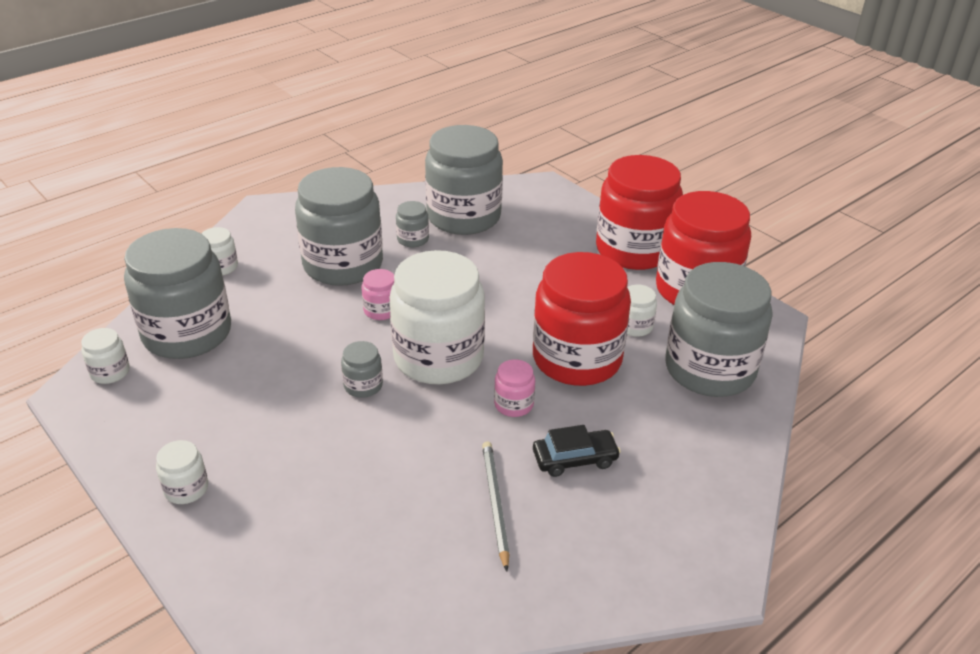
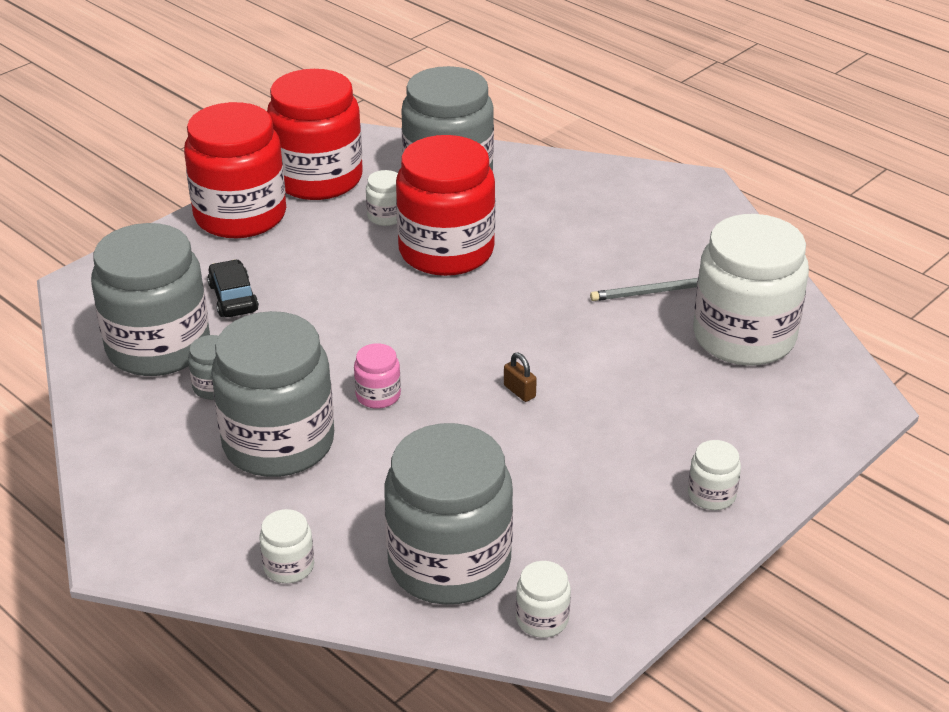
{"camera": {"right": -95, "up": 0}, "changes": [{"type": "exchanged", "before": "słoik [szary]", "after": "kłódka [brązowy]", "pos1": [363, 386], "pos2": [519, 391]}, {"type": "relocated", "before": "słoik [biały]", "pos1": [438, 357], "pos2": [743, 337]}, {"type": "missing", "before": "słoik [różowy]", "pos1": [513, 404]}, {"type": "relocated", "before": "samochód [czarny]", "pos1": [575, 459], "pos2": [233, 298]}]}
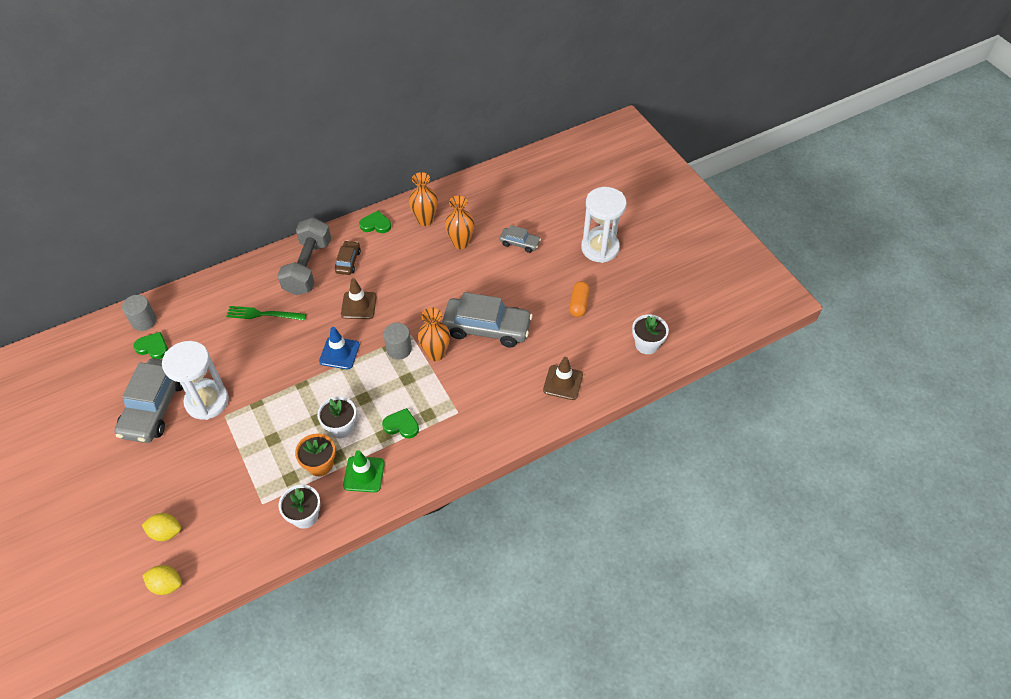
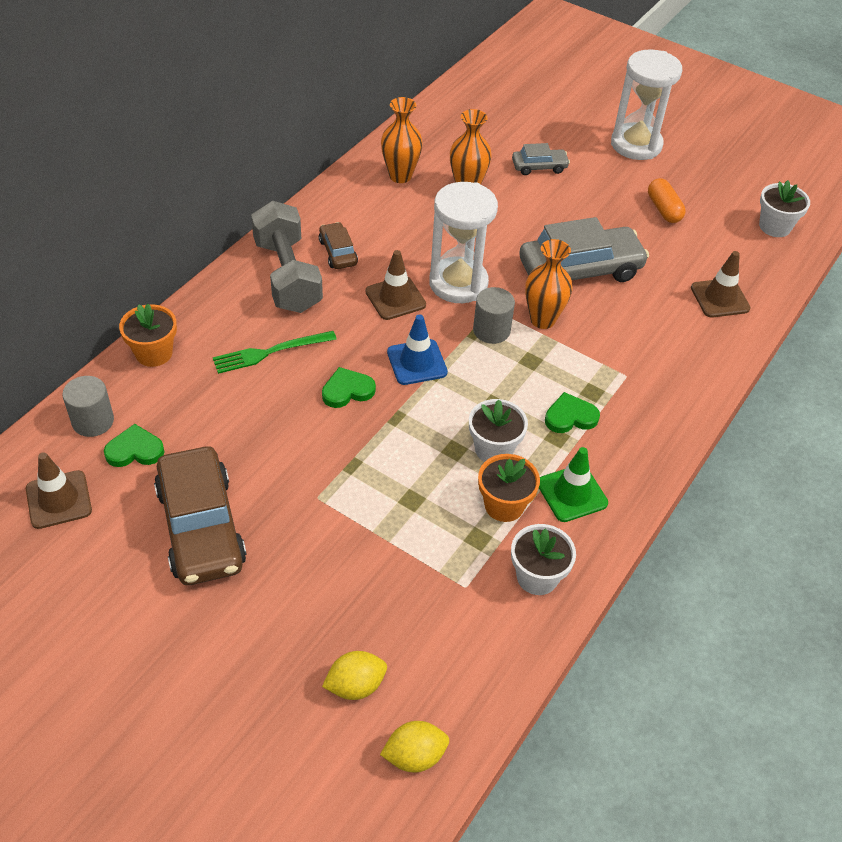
{"camera": {"right": -30, "up": -5}, "changes": [{"type": "colour", "before": "samochód [szary]", "after": "samochód [brązowy]", "pos1": [154, 407], "pos2": [201, 527]}, {"type": "relocated", "before": "klepsydra [biały]", "pos1": [207, 401], "pos2": [458, 283]}, {"type": "relocated", "before": "serce [zielony]", "pos1": [376, 224], "pos2": [347, 390]}, {"type": "appeared", "after": "pachołek [brązowy]", "pos2": [59, 500]}, {"type": "appeared", "after": "doniczka [pomarańczowy]", "pos2": [154, 353]}]}
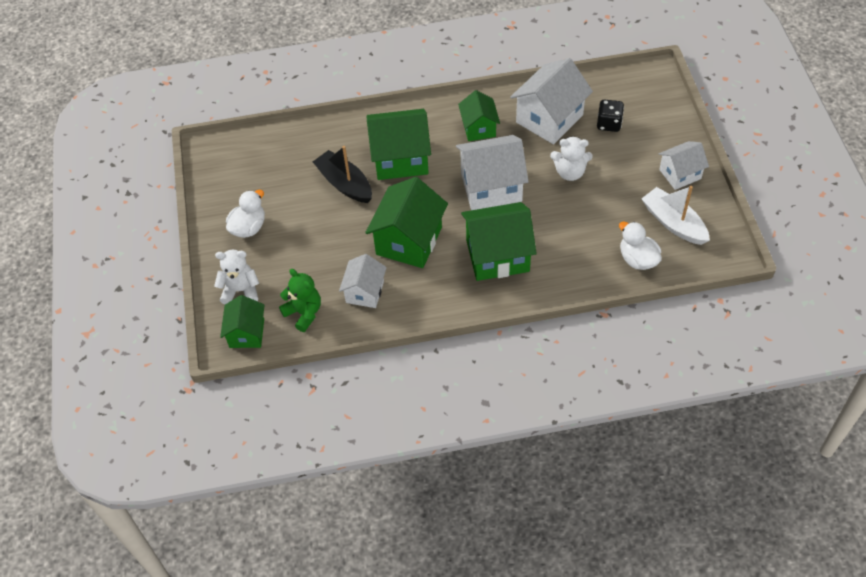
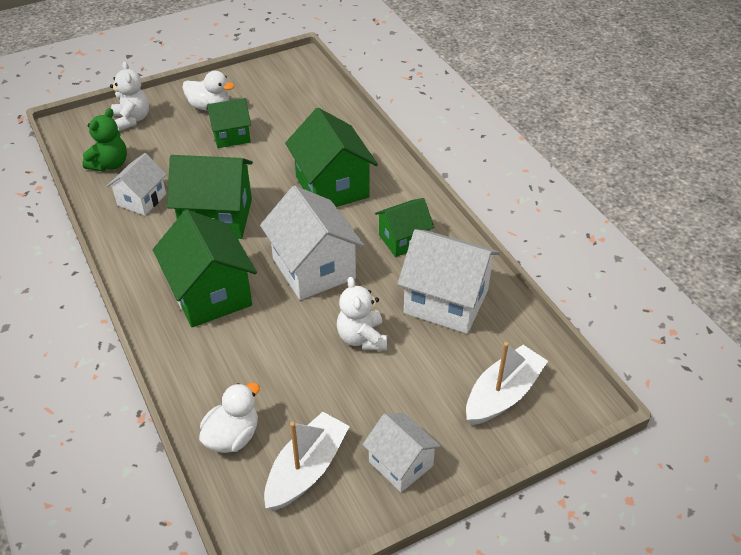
{"camera": {"right": 70, "up": -10}, "changes": [{"type": "relocated", "before": "domek [zielony]", "pos1": [247, 333], "pos2": [231, 136]}, {"type": "missing", "before": "łódka [czarny]", "pos1": [345, 184]}, {"type": "spun", "before": "domek [biały]", "pos1": [365, 292], "pos2": [142, 199], "turn": -60}, {"type": "missing", "before": "kostka do gry [czarny]", "pos1": [609, 124]}, {"type": "appeared", "after": "łódka [biały]", "pos2": [502, 394]}]}
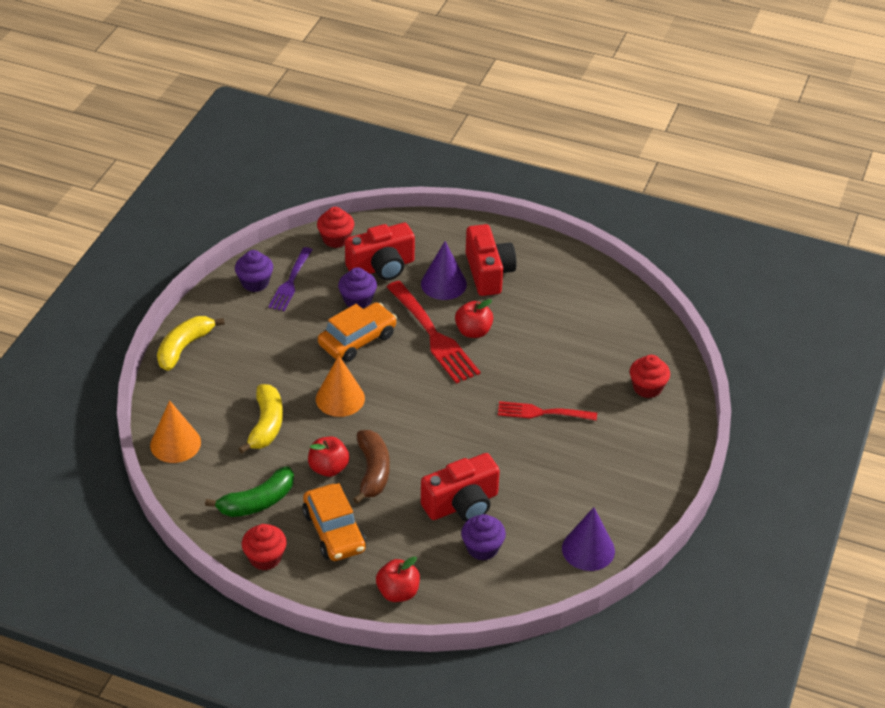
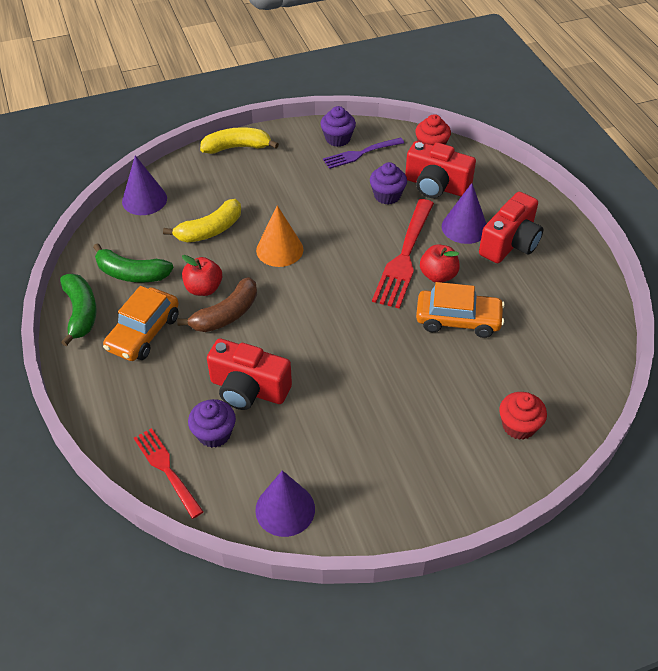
{"camera": {"right": 50, "up": 5}, "changes": [{"type": "colour", "before": "stożek [pomarańczowy]", "after": "stożek [fioletowy]", "pos1": [175, 443], "pos2": [144, 200]}, {"type": "exchanged", "before": "muffinka [czerwony]", "after": "banan [zielony]", "pos1": [265, 558], "pos2": [81, 312]}, {"type": "relocated", "before": "samochód [pomarańczowy]", "pos1": [357, 340], "pos2": [458, 320]}, {"type": "missing", "before": "jabłko [czerwony]", "pos1": [398, 592]}, {"type": "relocated", "before": "widelec [czerwony]", "pos1": [542, 412], "pos2": [166, 469]}]}
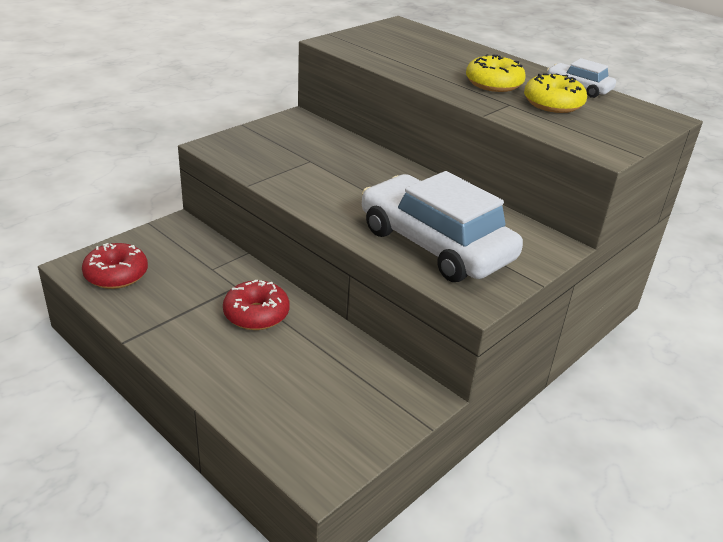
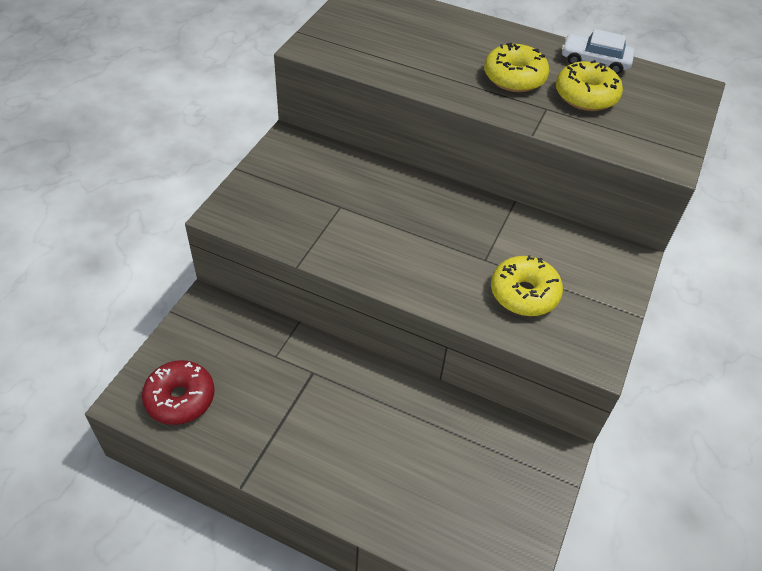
{"camera": {"right": -20, "up": 15}, "changes": [{"type": "missing", "before": "donut [czerwony]", "pos1": [256, 314]}, {"type": "exchanged", "before": "samochód [biały]", "after": "donut [żółty]", "pos1": [435, 244], "pos2": [524, 294]}]}
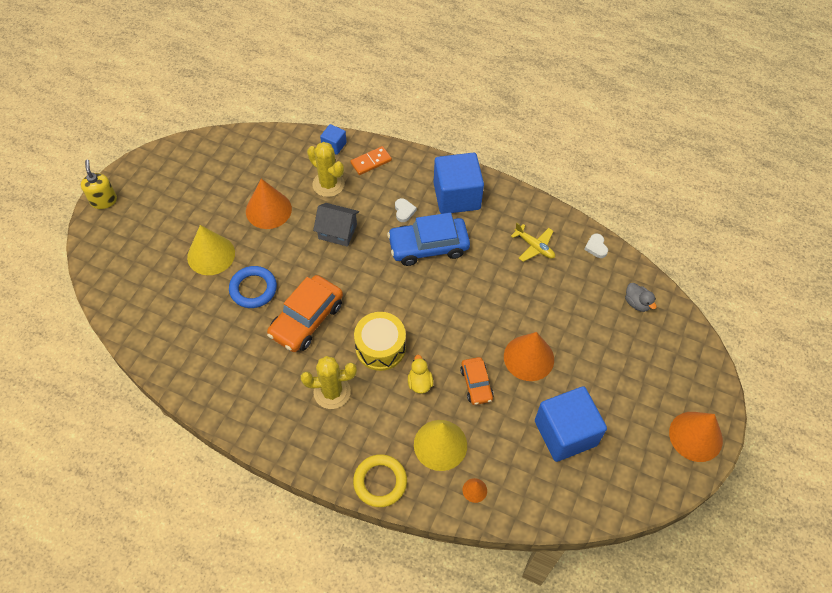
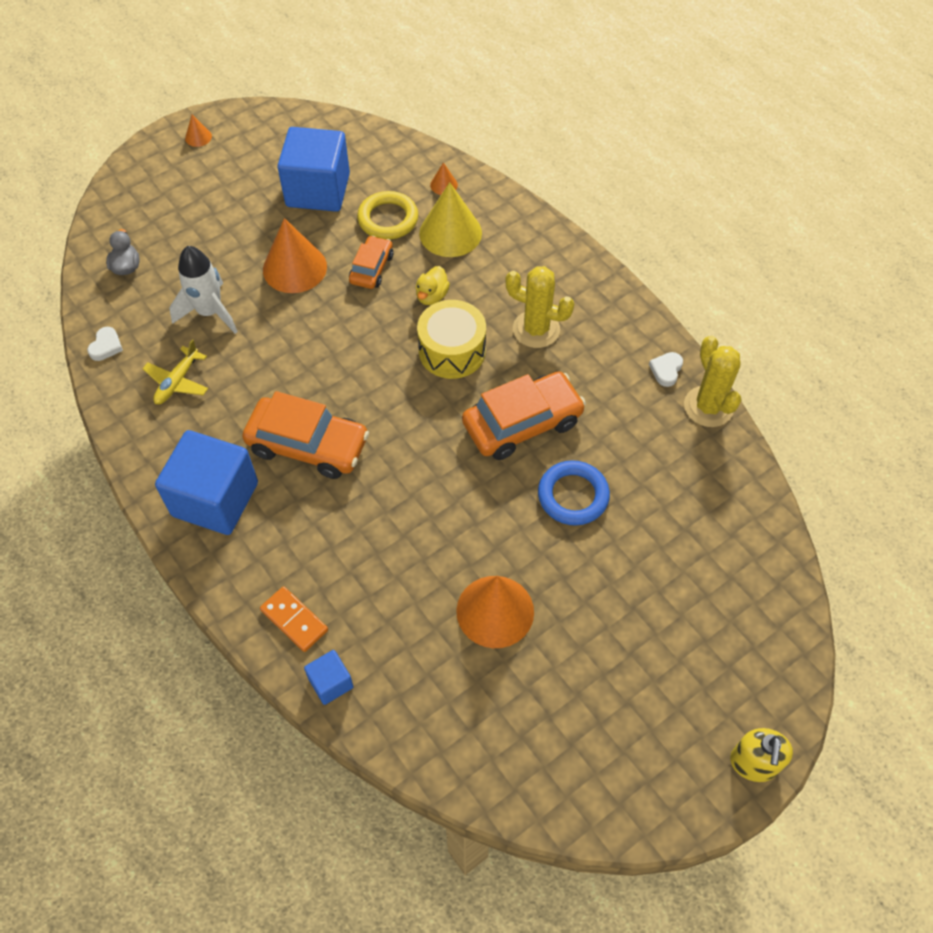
{"camera": {"right": -150, "up": 0}, "changes": [{"type": "missing", "before": "stożek [żółty]", "pos1": [211, 255]}, {"type": "relocated", "before": "kaktus [żółty]", "pos1": [328, 184], "pos2": [708, 407]}, {"type": "missing", "before": "domek [szary]", "pos1": [337, 231]}, {"type": "spun", "before": "kostka domina [pomarańczowy]", "pos1": [371, 162], "pos2": [294, 620], "turn": 45}, {"type": "relocated", "before": "pierścień [żółty]", "pos1": [380, 482], "pos2": [388, 219]}, {"type": "colour", "before": "samochód [niebieski]", "after": "samochód [pomarańczowy]", "pos1": [428, 246], "pos2": [308, 445]}, {"type": "relocated", "before": "serce [biały]", "pos1": [404, 211], "pos2": [666, 370]}, {"type": "spun", "before": "samolot [żółty]", "pos1": [534, 246], "pos2": [177, 382], "turn": -135}, {"type": "size", "before": "stożek [pomarańczowy]", "pos1": [695, 436], "pos2": [198, 137], "scale": 0.45}, {"type": "appeared", "after": "rakieta [biały]", "pos2": [210, 312]}]}
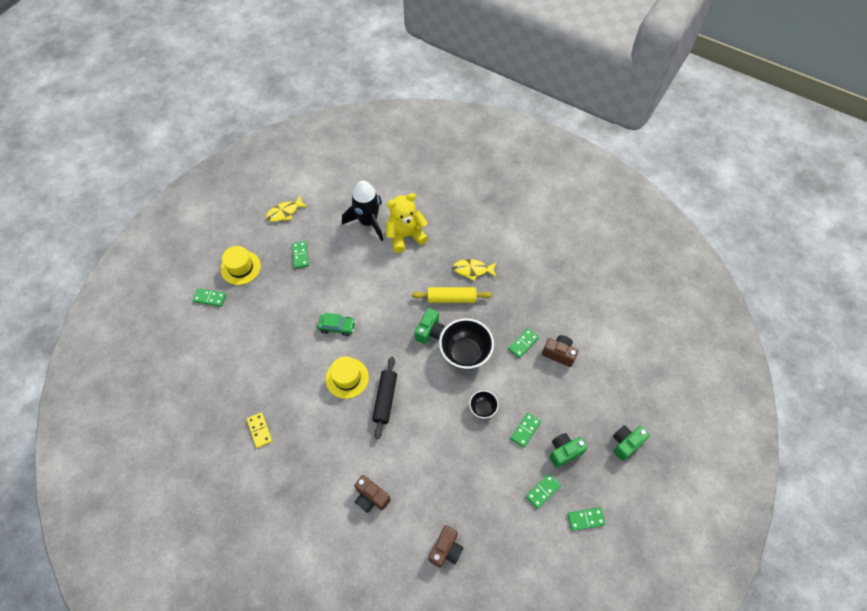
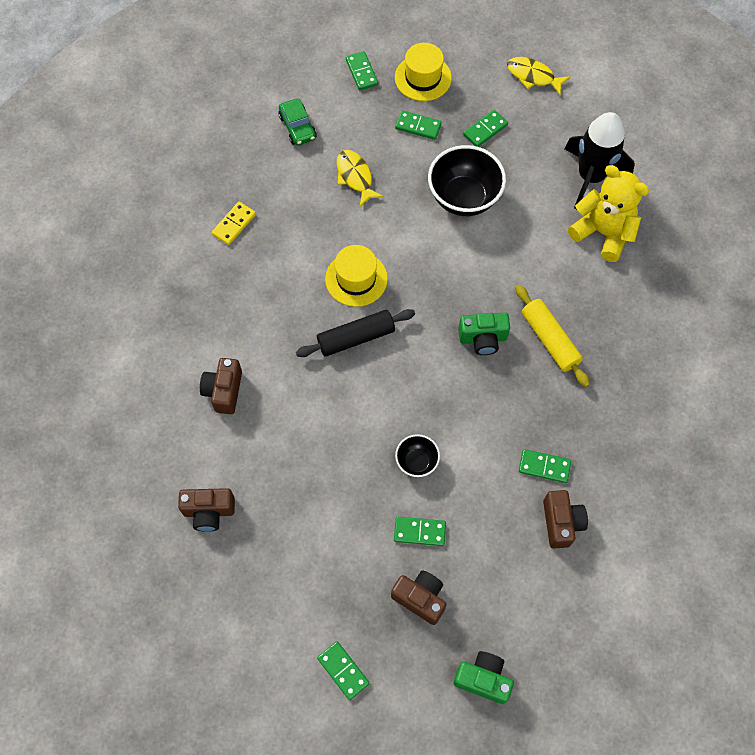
{"camera": {"right": 60, "up": 5}, "changes": [{"type": "relocated", "before": "samochód [zielony]", "pos1": [337, 327], "pos2": [297, 127]}, {"type": "relocated", "before": "miska [czarny]", "pos1": [465, 353], "pos2": [464, 198]}, {"type": "relocated", "before": "ryba [żółty]", "pos1": [472, 270], "pos2": [355, 176]}, {"type": "relocated", "before": "kostka domina [zielony]", "pos1": [543, 491], "pos2": [418, 126]}, {"type": "colour", "before": "aparat fotograficzny [zielony]", "after": "aparat fotograficzny [brązowy]", "pos1": [564, 452], "pos2": [420, 598]}]}
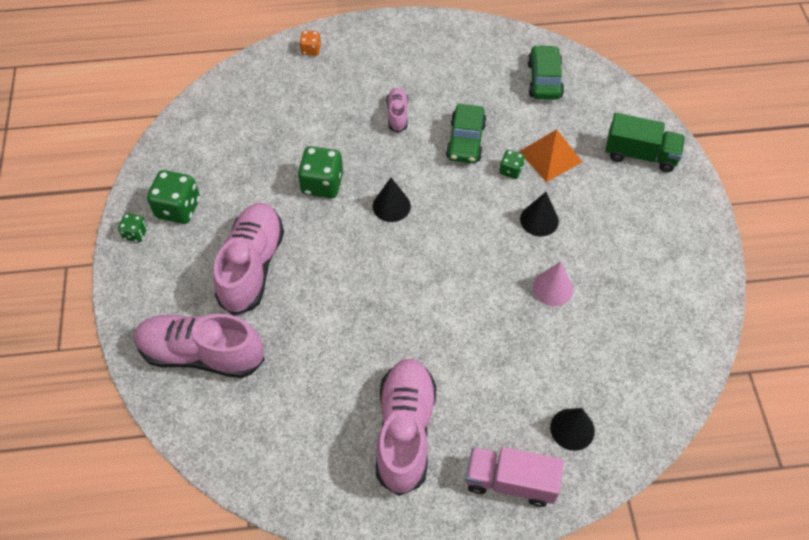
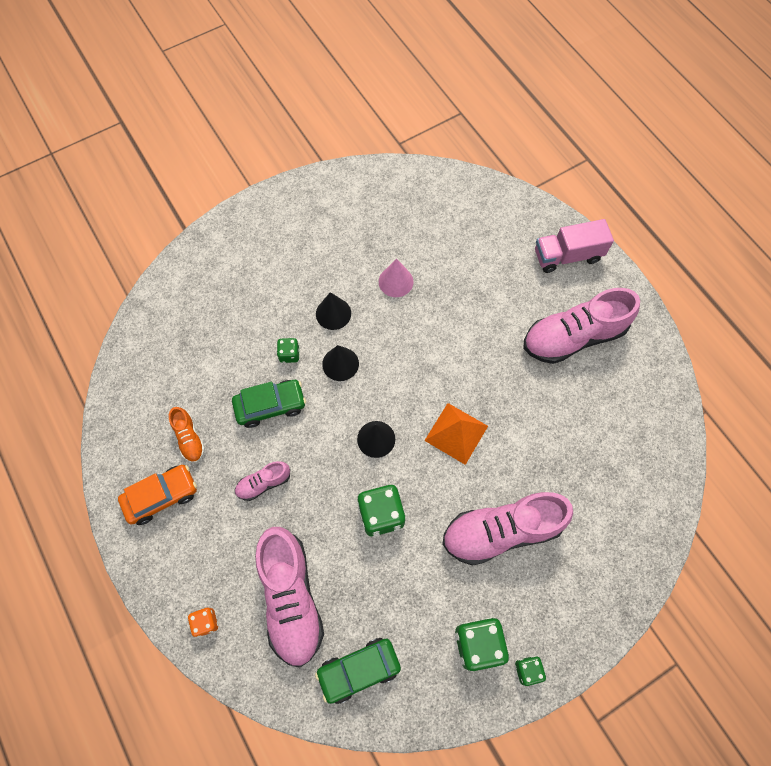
{"camera": {"right": -115, "up": 10}, "changes": [{"type": "relocated", "before": "but [różowy]", "pos1": [202, 354], "pos2": [291, 598]}, {"type": "spun", "before": "ciężarówka [różowy]", "pos1": [510, 482], "pos2": [567, 256], "turn": 90}, {"type": "relocated", "before": "piramida [pomarańczowy]", "pos1": [550, 156], "pos2": [456, 433]}, {"type": "relocated", "before": "samochód [zielony]", "pos1": [544, 80], "pos2": [359, 670]}, {"type": "relocated", "before": "stożek [czarny]", "pos1": [572, 429], "pos2": [340, 364]}, {"type": "missing", "before": "ciężarówka [zielony]", "pos1": [640, 155]}, {"type": "appeared", "after": "samochód [pomarańczowy]", "pos2": [162, 496]}, {"type": "appeared", "after": "but [pomarańczowy]", "pos2": [189, 438]}]}
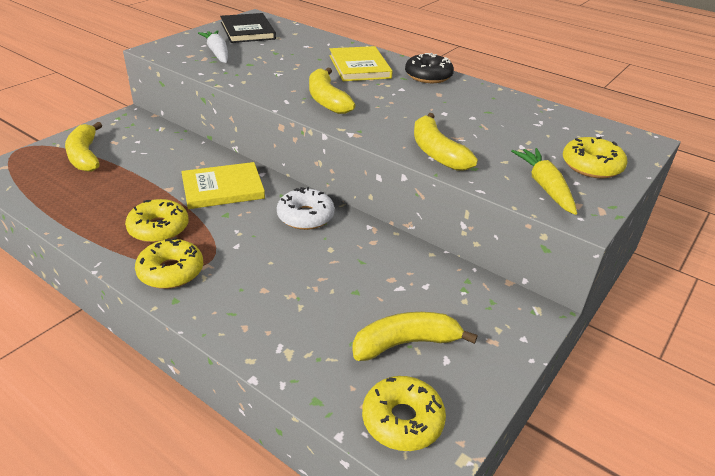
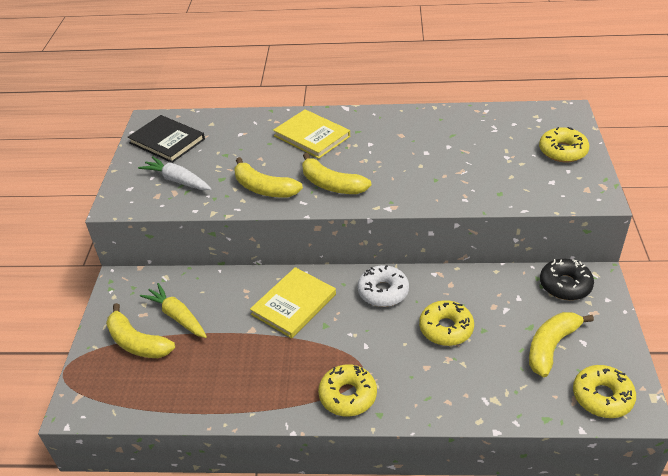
{"camera": {"right": -30, "up": 5}, "changes": [{"type": "relocated", "before": "donut [żółty]", "pos1": [158, 228], "pos2": [446, 328]}, {"type": "relocated", "before": "donut [czarny]", "pos1": [428, 76], "pos2": [565, 285]}, {"type": "relocated", "before": "banan [żółty]", "pos1": [436, 152], "pos2": [264, 188]}, {"type": "relocated", "before": "marchewka [żółty]", "pos1": [544, 186], "pos2": [177, 316]}]}
